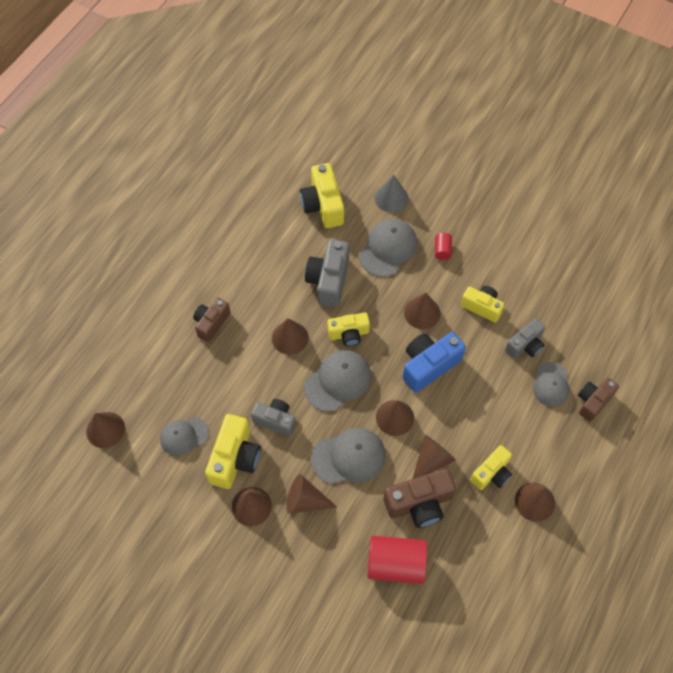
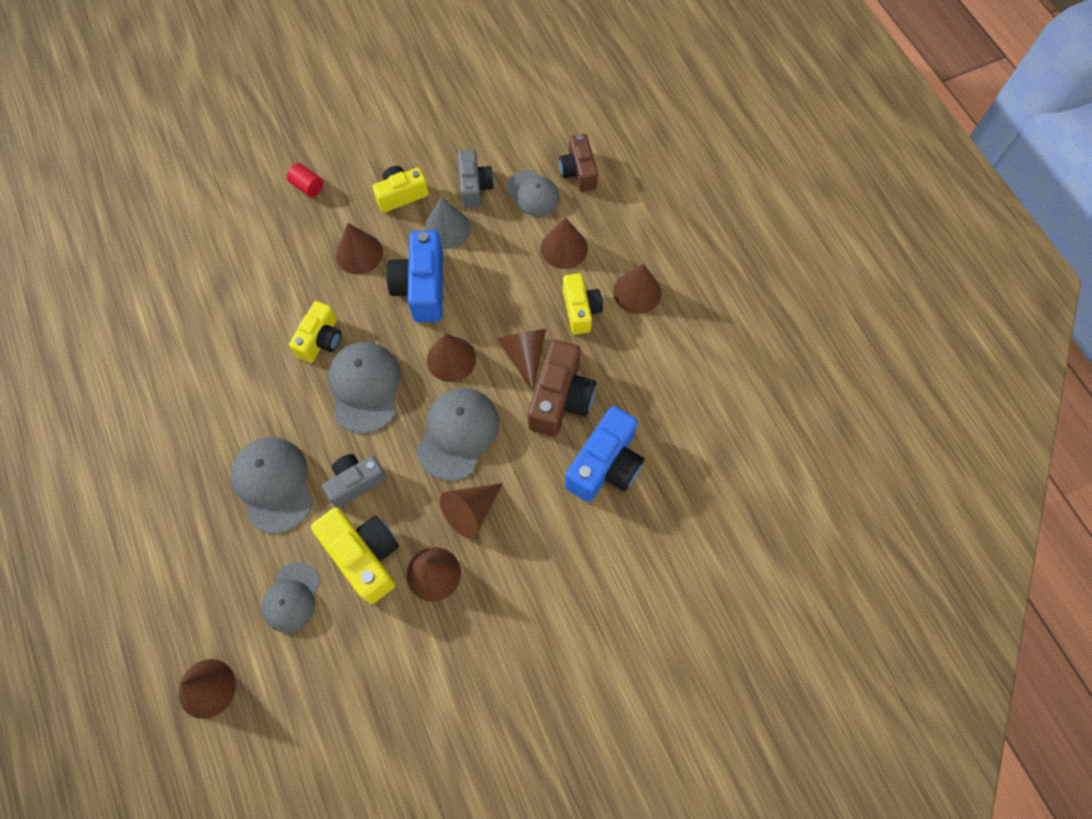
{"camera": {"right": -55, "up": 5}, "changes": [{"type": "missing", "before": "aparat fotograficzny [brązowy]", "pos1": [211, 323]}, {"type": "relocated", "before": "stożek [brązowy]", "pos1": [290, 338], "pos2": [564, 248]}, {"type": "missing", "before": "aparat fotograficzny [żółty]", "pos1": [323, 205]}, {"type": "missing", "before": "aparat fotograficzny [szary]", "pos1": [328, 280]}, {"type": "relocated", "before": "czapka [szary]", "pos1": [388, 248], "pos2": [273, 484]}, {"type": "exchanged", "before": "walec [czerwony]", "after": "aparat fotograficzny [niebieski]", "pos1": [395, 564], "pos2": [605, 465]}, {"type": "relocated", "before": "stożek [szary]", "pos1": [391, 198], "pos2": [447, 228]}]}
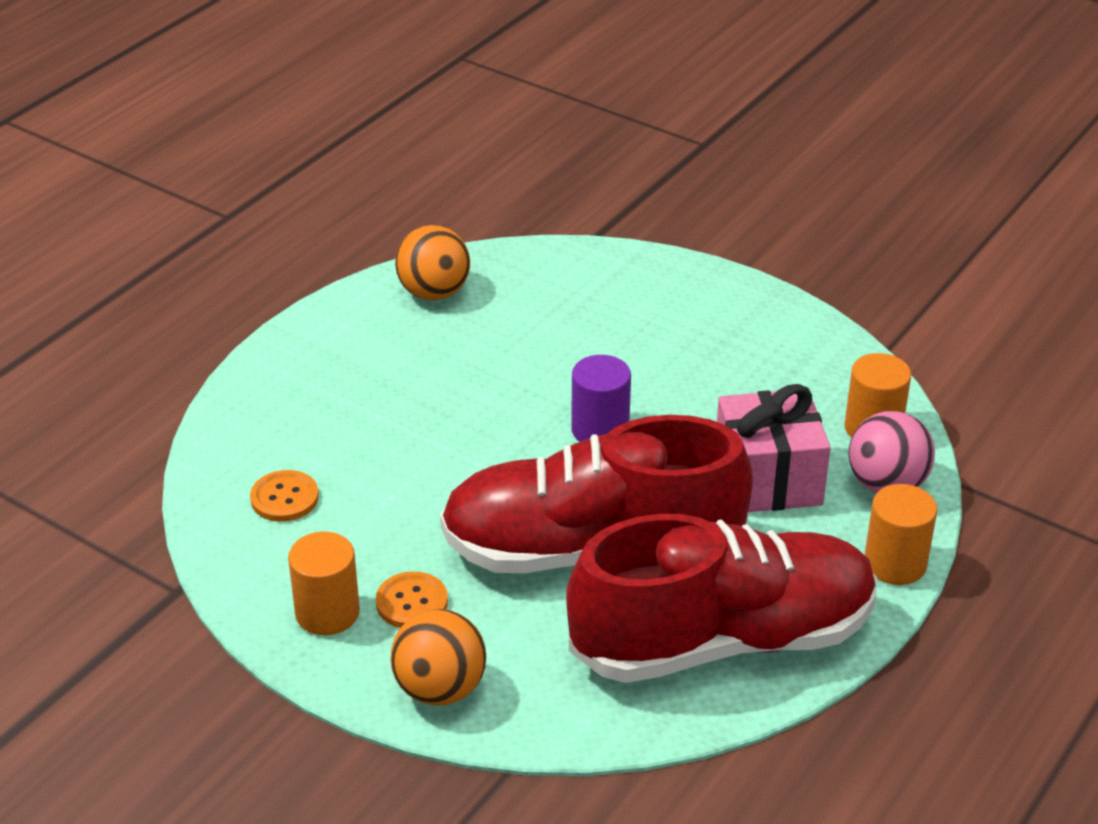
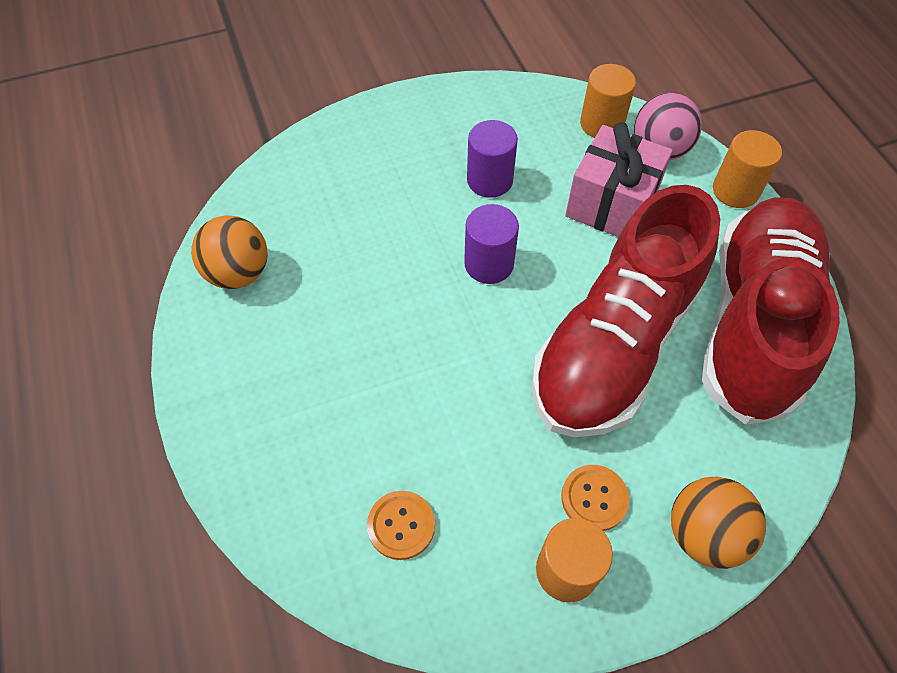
{"camera": {"right": -55, "up": 20}, "changes": [{"type": "appeared", "after": "walec [fioletowy]", "pos2": [489, 180]}]}
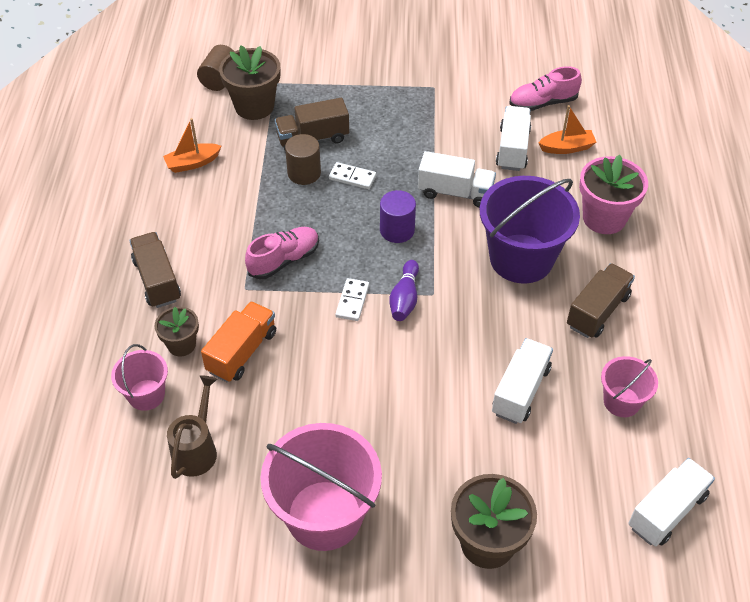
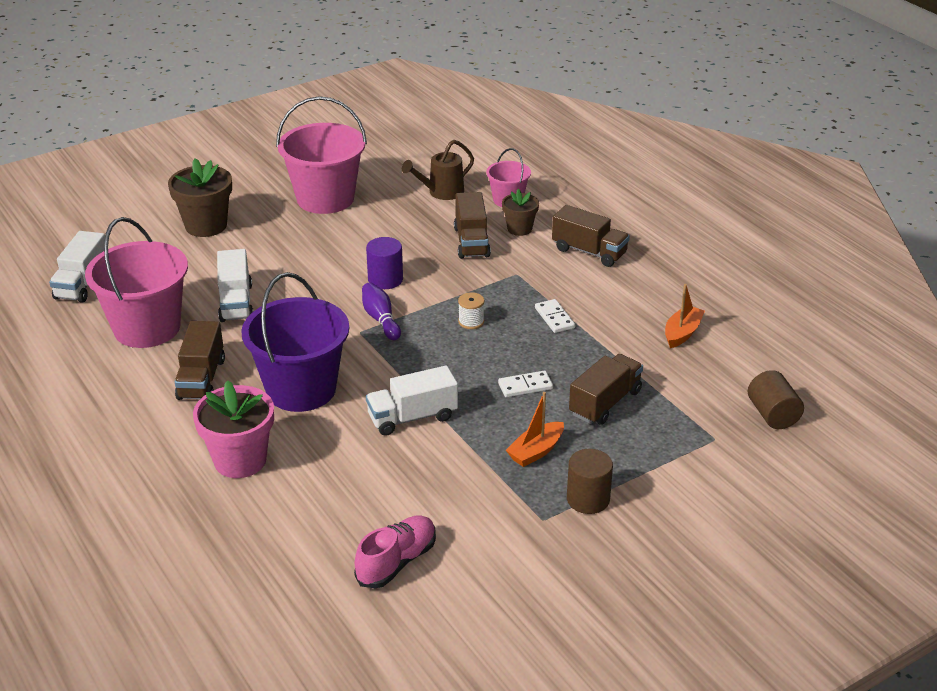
{"camera": {"right": 145, "up": -15}, "changes": [{"type": "spun", "before": "konewka [brązowy]", "pos1": [197, 449], "pos2": [441, 192], "turn": 75}, {"type": "colour", "before": "ciężarówka [pomarańczowy]", "after": "ciężarówka [brązowy]", "pos1": [242, 352], "pos2": [471, 242]}, {"type": "missing", "before": "doniczka [brązowy]", "pos1": [254, 106]}, {"type": "missing", "before": "but [różowy]", "pos1": [284, 260]}, {"type": "relocated", "before": "walec [brązowy]", "pos1": [304, 173], "pos2": [588, 499]}, {"type": "relocated", "before": "kostka domina [biały]", "pos1": [352, 301], "pos2": [554, 318]}, {"type": "relocated", "before": "walec [fioletowy]", "pos1": [397, 230], "pos2": [385, 280]}, {"type": "missing", "before": "ciężarówka [biały]", "pos1": [512, 149]}, {"type": "relocated", "before": "łódka [pomarańczowy]", "pos1": [567, 148], "pos2": [536, 451]}, {"type": "size", "before": "wiadro [różowy]", "pos1": [621, 401], "pos2": [147, 328], "scale": 1.93}, {"type": "appeared", "after": "szpulka [biały]", "pos2": [471, 322]}]}
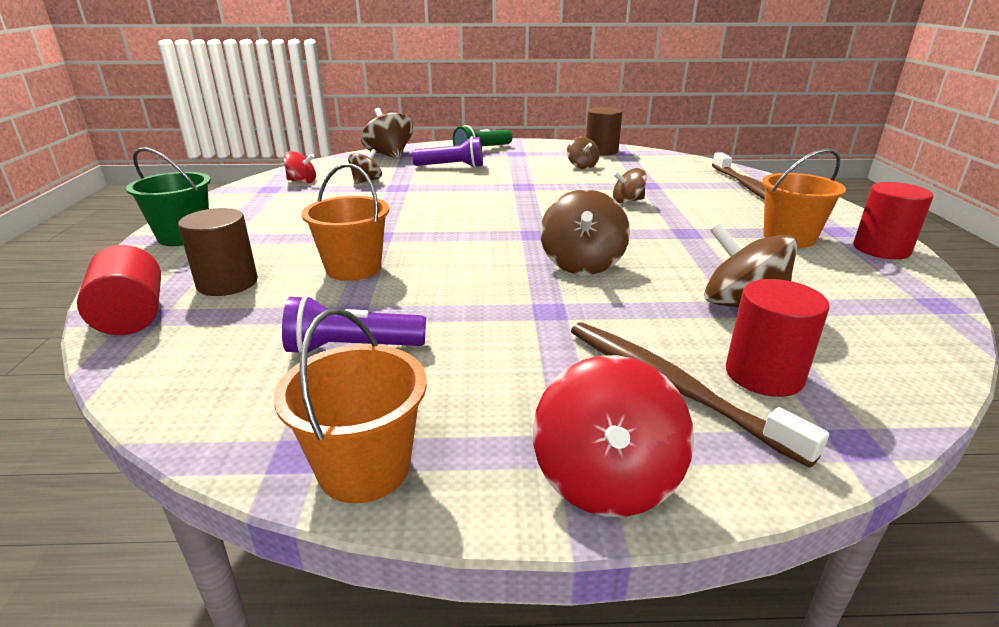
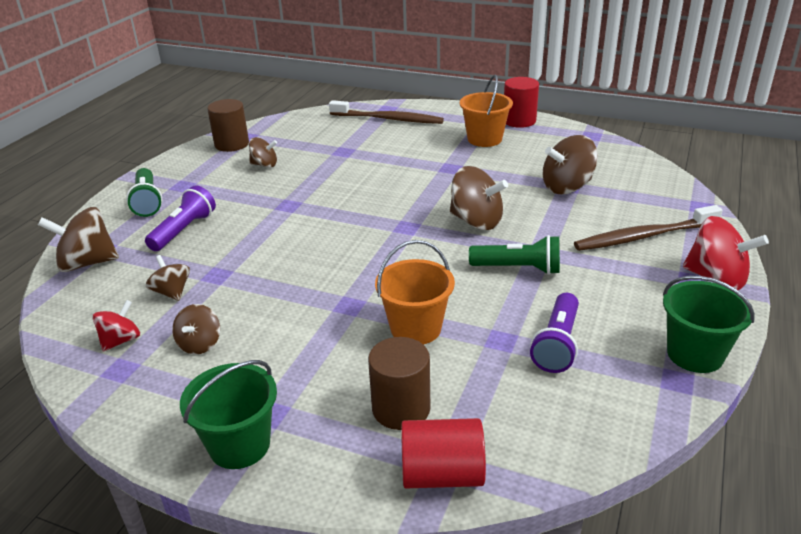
{"camera": {"right": -65, "up": 5}, "changes": [{"type": "colour", "before": "wiadro [pomarańczowy]", "after": "wiadro [zielony]", "pos1": [364, 468], "pos2": [695, 354]}, {"type": "relocated", "before": "bączek [brązowy]", "pos1": [627, 201], "pos2": [200, 344]}, {"type": "missing", "before": "walec [czerwony]", "pos1": [764, 375]}, {"type": "appeared", "after": "latarka [zielony]", "pos2": [519, 268]}]}
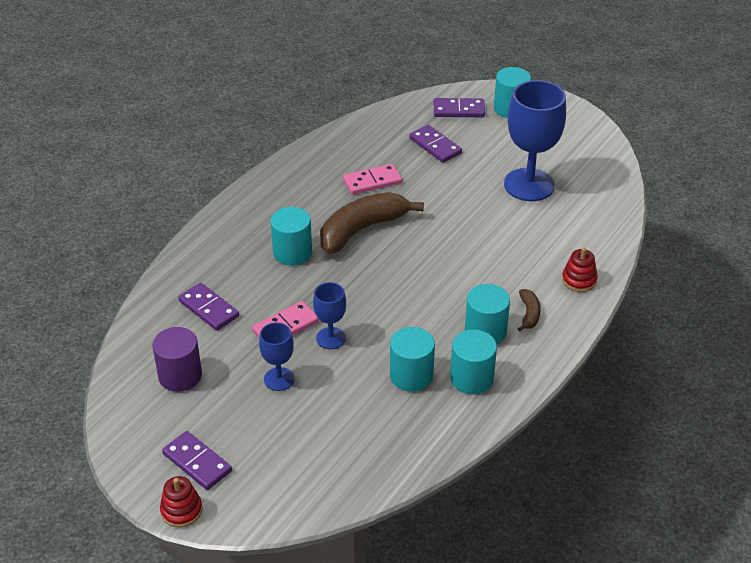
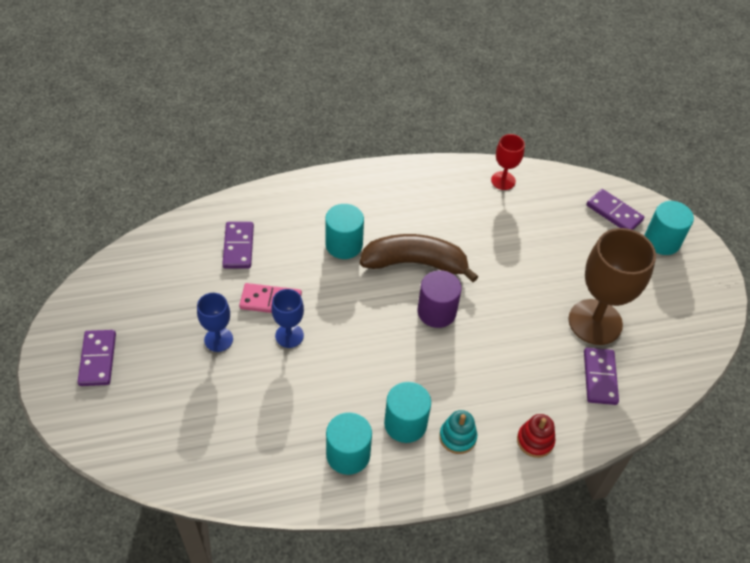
{"camera": {"right": 40, "up": 10}, "changes": [{"type": "relocated", "before": "walec [fioletowy]", "pos1": [180, 376], "pos2": [436, 312]}, {"type": "missing", "before": "zabawka nakładanka [czerwony]", "pos1": [181, 510]}, {"type": "missing", "before": "kostka domina [różowy]", "pos1": [372, 182]}, {"type": "missing", "before": "walec [turkusowy]", "pos1": [411, 376]}, {"type": "relocated", "before": "kostka domina [fioletowy]", "pos1": [435, 146], "pos2": [599, 377]}, {"type": "colour", "before": "kielich [niebieski]", "after": "kielich [brązowy]", "pos1": [529, 185], "pos2": [595, 322]}, {"type": "exchanged", "before": "banan [brązowy]", "after": "zabawka nakładanka [turkusowy]", "pos1": [529, 314], "pos2": [457, 437]}, {"type": "appeared", "after": "kielich [czerwony]", "pos2": [503, 180]}]}
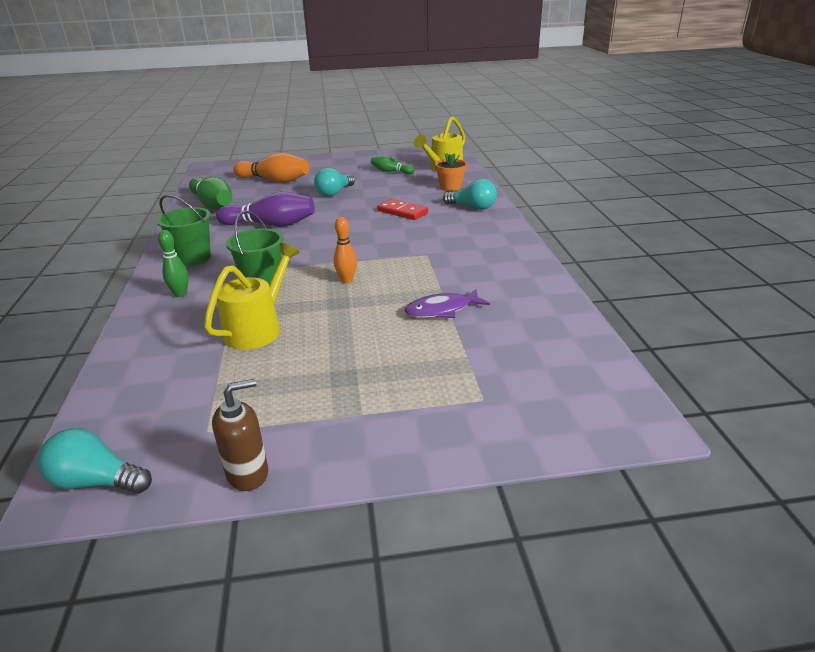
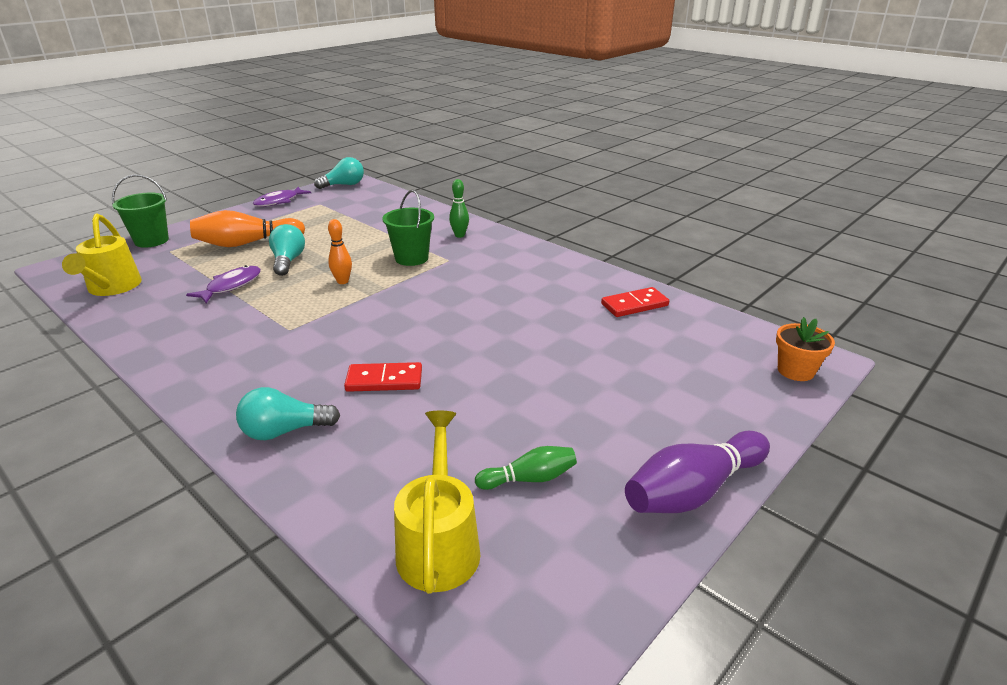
{"camera": {"right": 140, "up": 0}, "changes": [{"type": "relocated", "before": "wiadro [zielony]", "pos1": [193, 258], "pos2": [151, 241]}, {"type": "exchanged", "before": "kręgiel [zielony]", "after": "kostka domina [czerwony]", "pos1": [213, 204], "pos2": [634, 305]}, {"type": "relocated", "before": "konewka [żółty]", "pos1": [258, 328], "pos2": [112, 288]}, {"type": "exchanged", "before": "dozownik mydła [brązowy]", "after": "ryba [fioletowy]", "pos1": [248, 474], "pos2": [279, 201]}, {"type": "relocated", "before": "kręgiel [fioletowy]", "pos1": [271, 224], "pos2": [693, 491]}, {"type": "relocated", "before": "kręgiel [pomarańczowy]", "pos1": [274, 180], "pos2": [247, 243]}, {"type": "relocated", "before": "żarówka [turkusowy]", "pos1": [334, 193], "pos2": [288, 261]}, {"type": "relocated", "before": "doniczka [pomarańczowy]", "pos1": [450, 187], "pos2": [795, 371]}]}
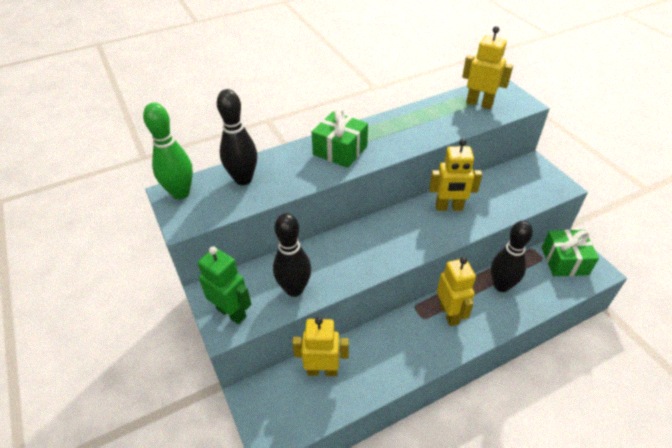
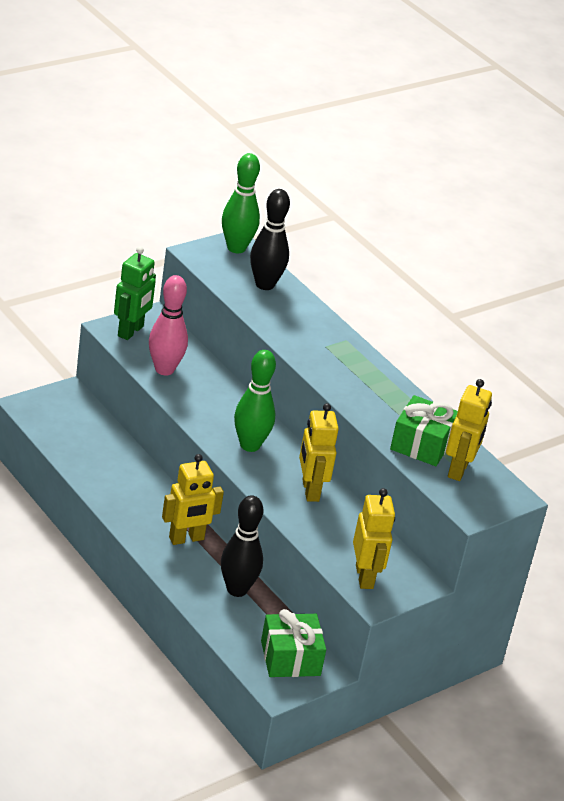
{"camera": {"right": 75, "up": -10}, "changes": [{"type": "colour", "before": "kręgiel [czarny]", "after": "kręgiel [różowy]", "pos1": [294, 289], "pos2": [164, 369]}, {"type": "relocated", "before": "robot [żółty]", "pos1": [322, 370], "pos2": [365, 577]}, {"type": "relocated", "before": "prezent [zielony]", "pos1": [340, 150], "pos2": [421, 444]}, {"type": "appeared", "after": "kręgiel [zielony]", "pos2": [250, 445]}]}
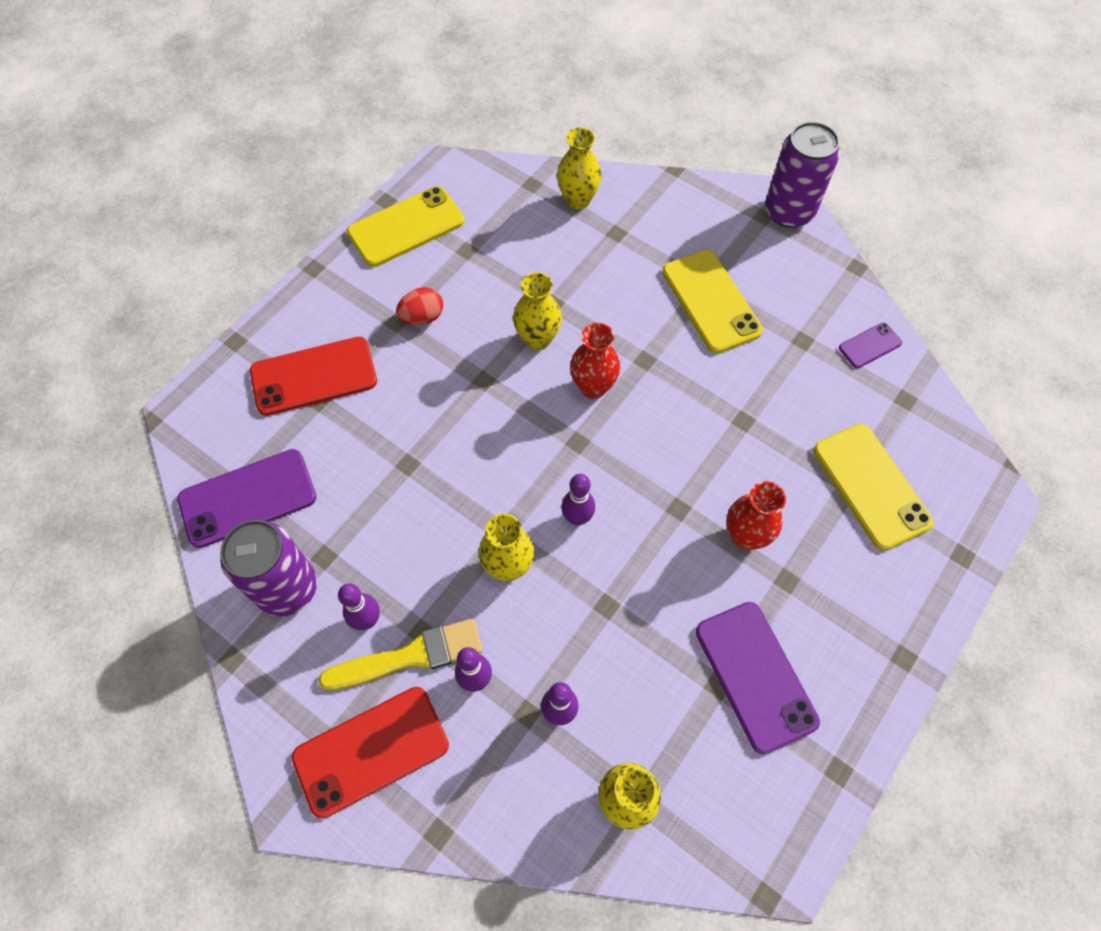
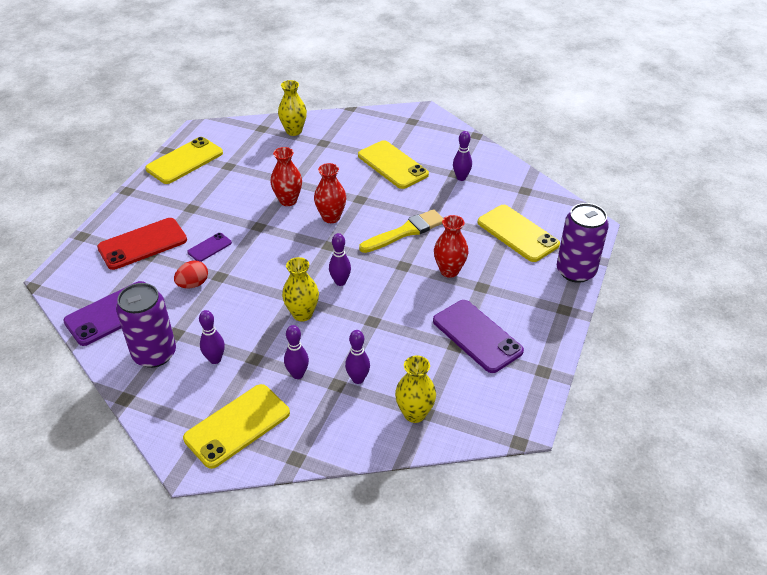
{"camera": {"right": -15, "up": -20}, "changes": [{"type": "colour", "before": "telefon [czerwony]", "after": "telefon [żółty]", "pos1": [371, 751], "pos2": [237, 426]}, {"type": "relocated", "before": "pędzel [żółty]", "pos1": [410, 656], "pos2": [405, 232]}, {"type": "relocated", "before": "jajko [czerwony]", "pos1": [422, 317], "pos2": [193, 284]}, {"type": "colour", "before": "wazon [żółty]", "after": "wazon [czerwony]", "pos1": [537, 339], "pos2": [288, 200]}, {"type": "relocated", "before": "puszka [fioletowy]", "pos1": [789, 211], "pos2": [575, 271]}, {"type": "relocated", "before": "telefon [fioletowy]", "pos1": [870, 345], "pos2": [209, 247]}, {"type": "appeared", "after": "kręgiel [fioletowy]", "pos2": [461, 178]}]}
